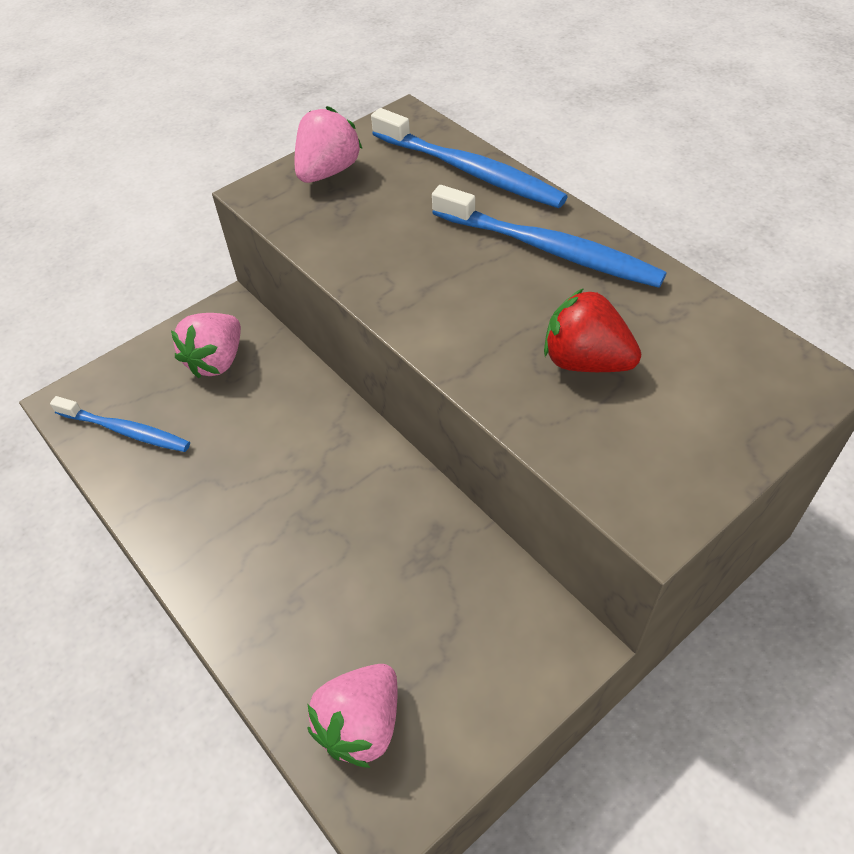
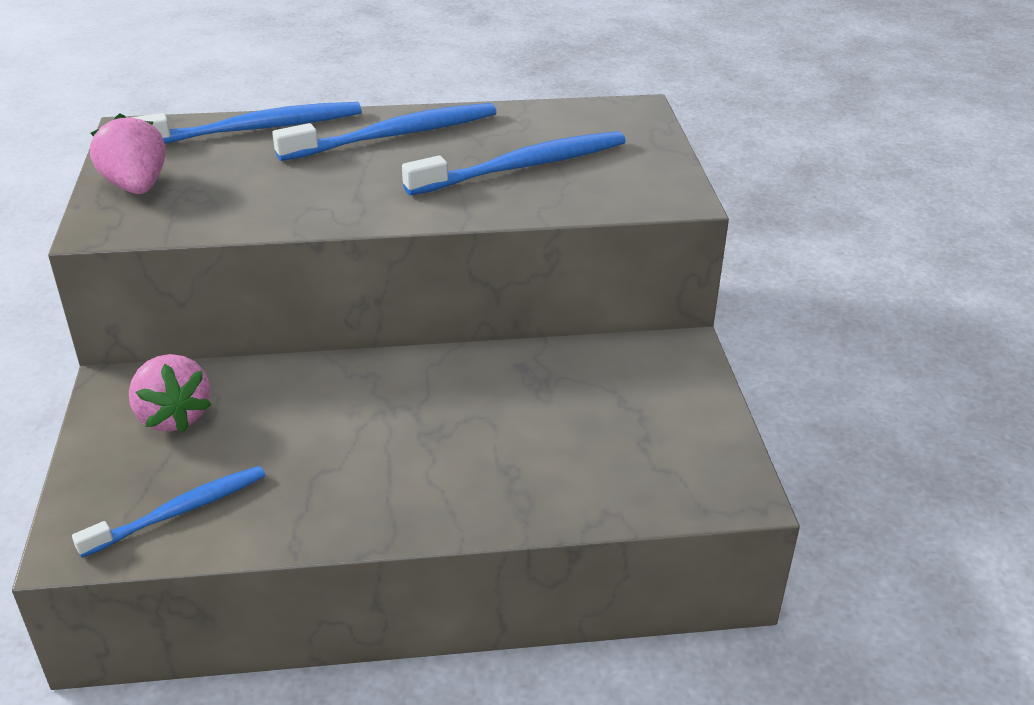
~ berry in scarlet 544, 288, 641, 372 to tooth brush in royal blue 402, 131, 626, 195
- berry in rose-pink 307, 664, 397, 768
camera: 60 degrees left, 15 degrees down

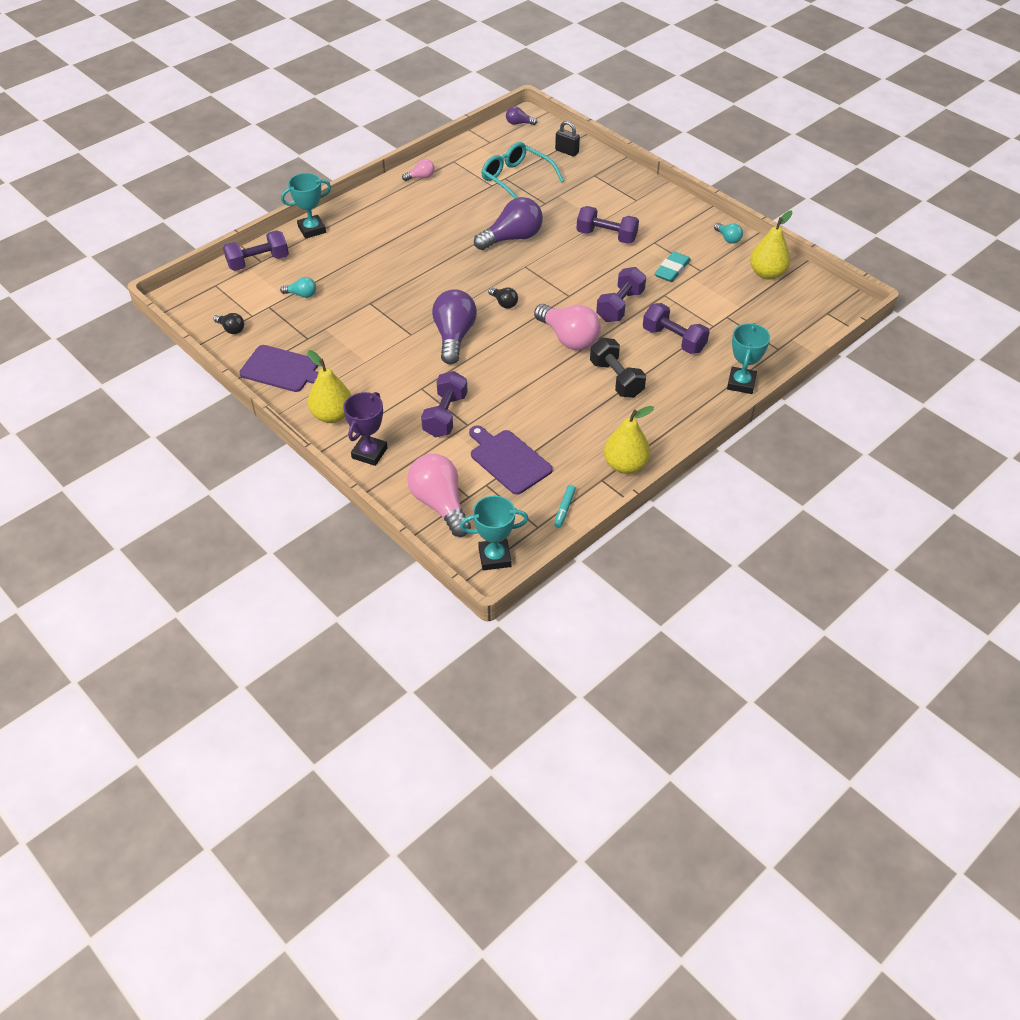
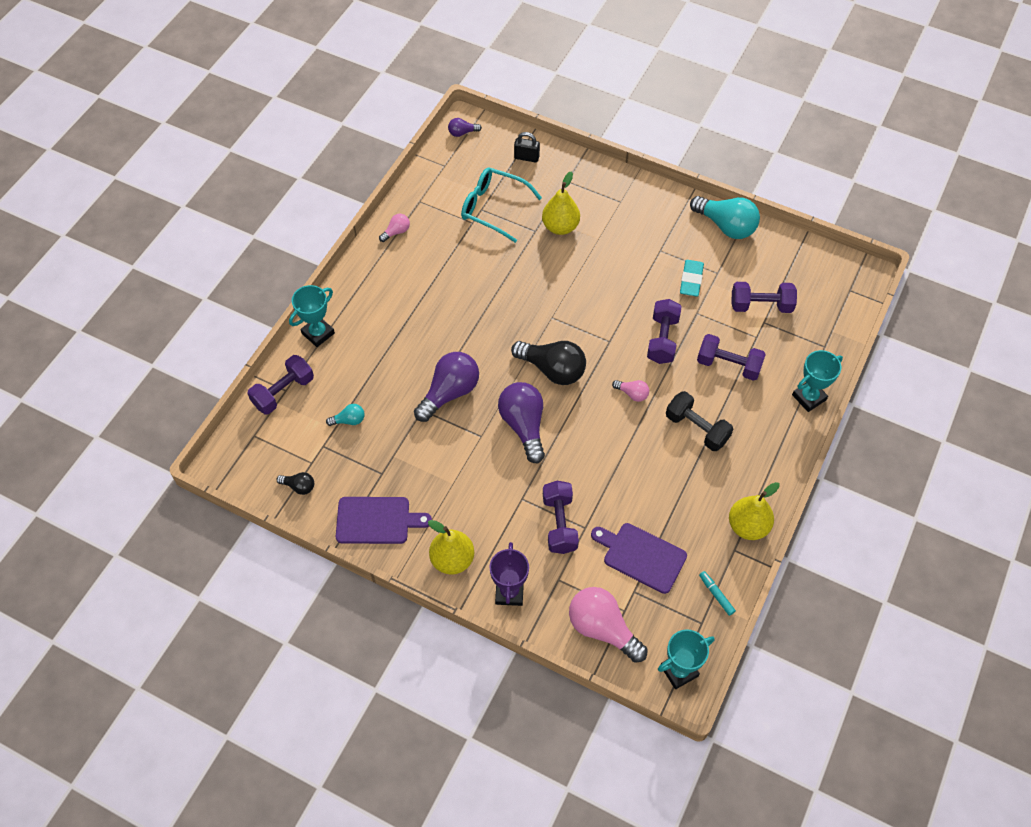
~ light bulb in purple 474, 197, 543, 250 to 414, 352, 479, 422
~ hand weight in purple 577, 206, 639, 244 to 731, 282, 797, 313
~ pear in bright yellow 750, 211, 793, 280 to 542, 171, 580, 235
~ light bulb in turquoise 714, 223, 743, 244 = 690, 196, 760, 239 x2.08
~ light bulb in ebony 488, 287, 518, 309 = 511, 341, 586, 385 x2.08
~ light bulb in rose-pink 534, 304, 601, 350 = 612, 380, 649, 402 x0.48
~ prize cup in turquoise 727, 323, 770, 394 = 792, 350, 843, 412 60 degrees clockwise
~ felt pen in turquoise 554, 485, 576, 528 = 699, 571, 736, 616 150 degrees clockwise
camera: 20 degrees left, 10 degrees up

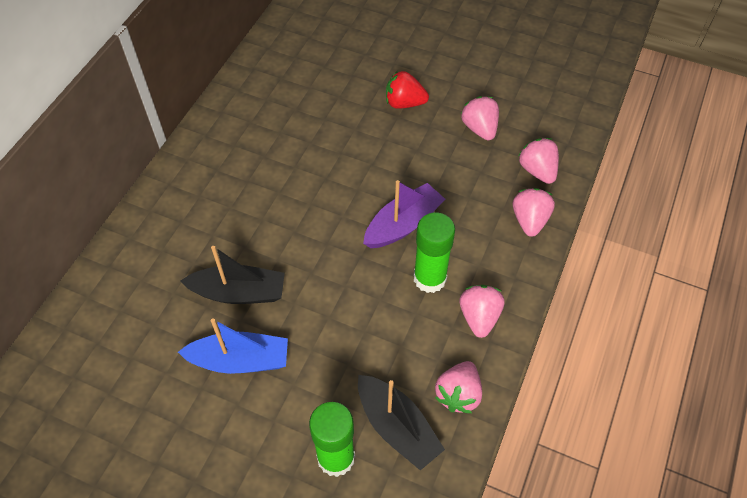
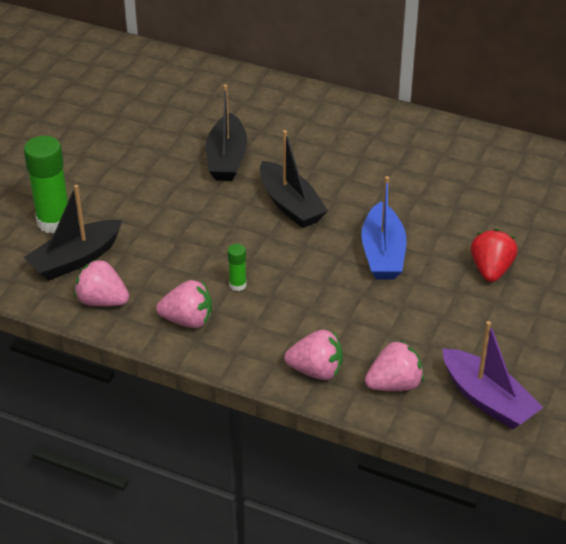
- berry in rose-pink 461, 96, 499, 140
~ boat in purple 363, 180, 445, 248 to 442, 321, 543, 429
~ glue in green 414, 212, 455, 293 = 228, 244, 246, 291 x0.48
~ boat in royal blue 178, 318, 288, 374 to 361, 176, 406, 279
+ boat in ebony 260, 130, 328, 228
camera: 90 degrees right, 15 degrees down

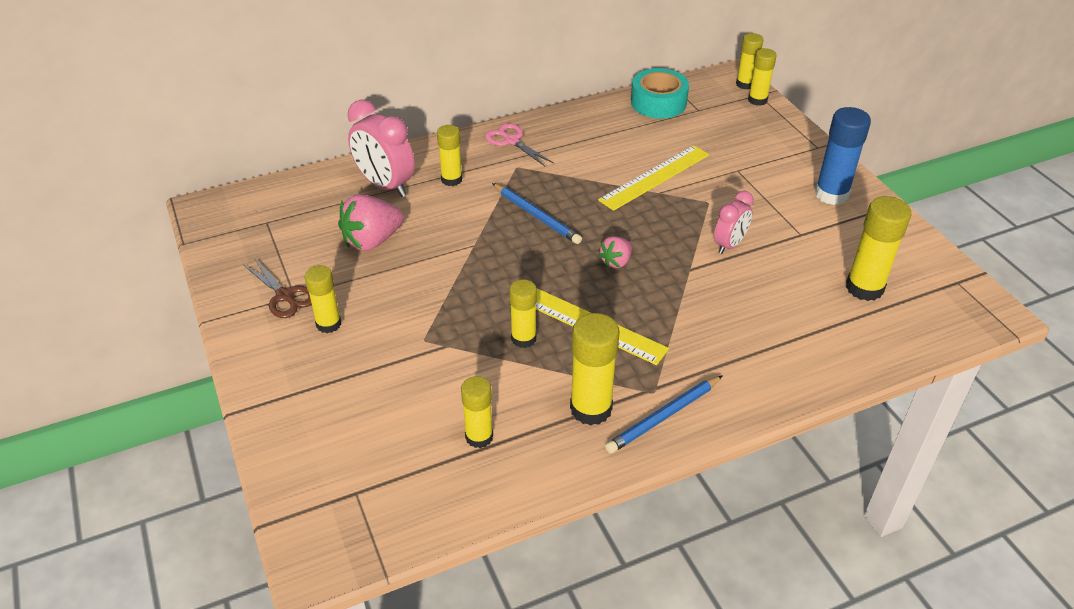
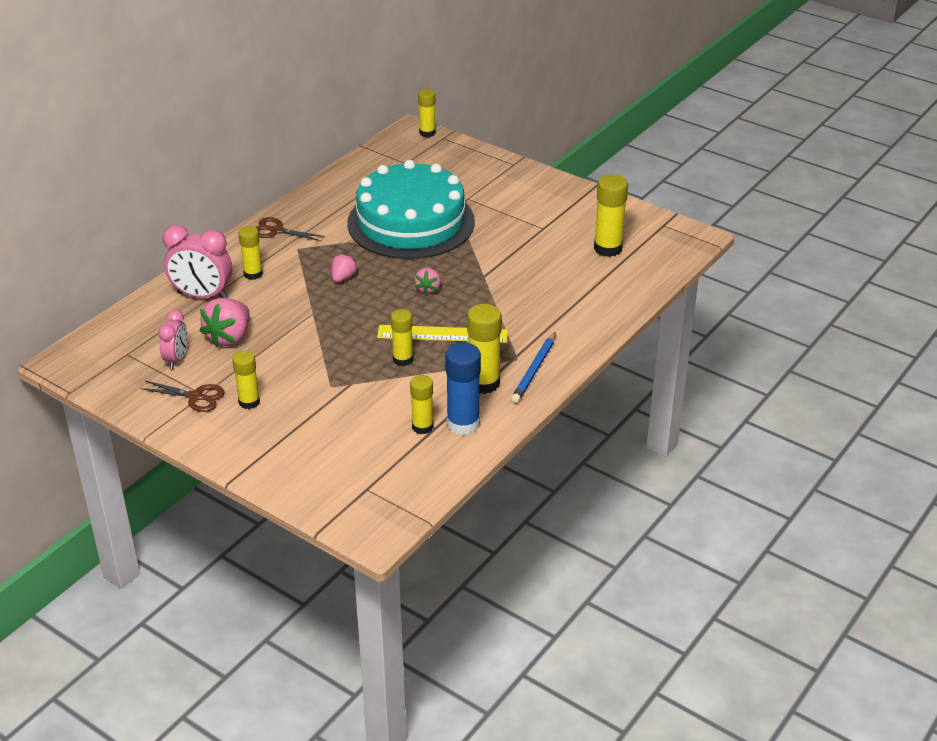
- glue in bright yellow 748, 48, 777, 106
- sticky tape in turquoise 631, 68, 689, 119
~ glue in royal blue 815, 107, 871, 205 to 445, 343, 481, 435
~ scissors in rose-pink 485, 123, 554, 166 to scissors in russet 256, 217, 325, 241
~ measuring stick in bright yellow 598, 145, 709, 211 to layer cake in turquoise 347, 160, 475, 259
~ lead pencil in royal blue 492, 183, 582, 244 to berry in rose-pink 332, 253, 358, 282
~ alarm clock in rose-pink 714, 191, 754, 254 to 158, 310, 188, 369
camera: 30 degrees left, 5 degrees down

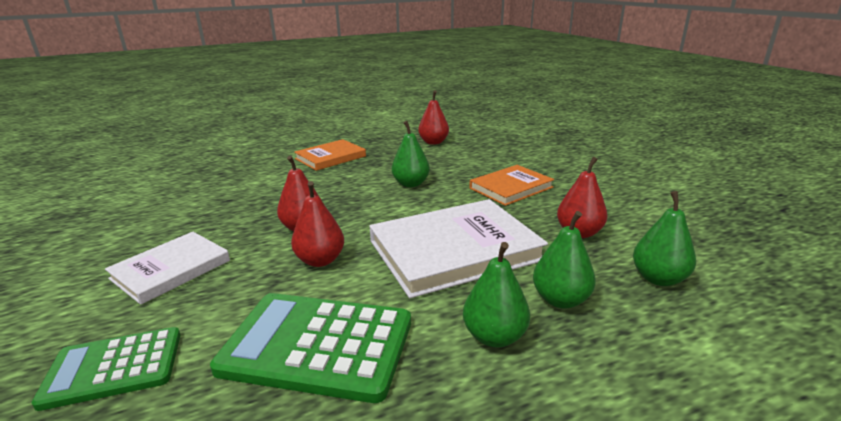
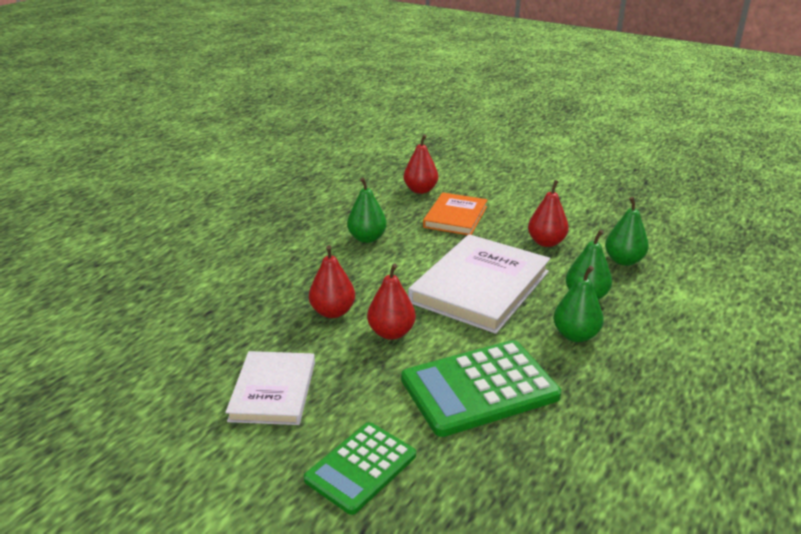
~ pear in scarlet 418, 90, 449, 145 to 404, 134, 438, 194
- hardcover in bright orange 294, 139, 366, 171
camera: 35 degrees left, 5 degrees up

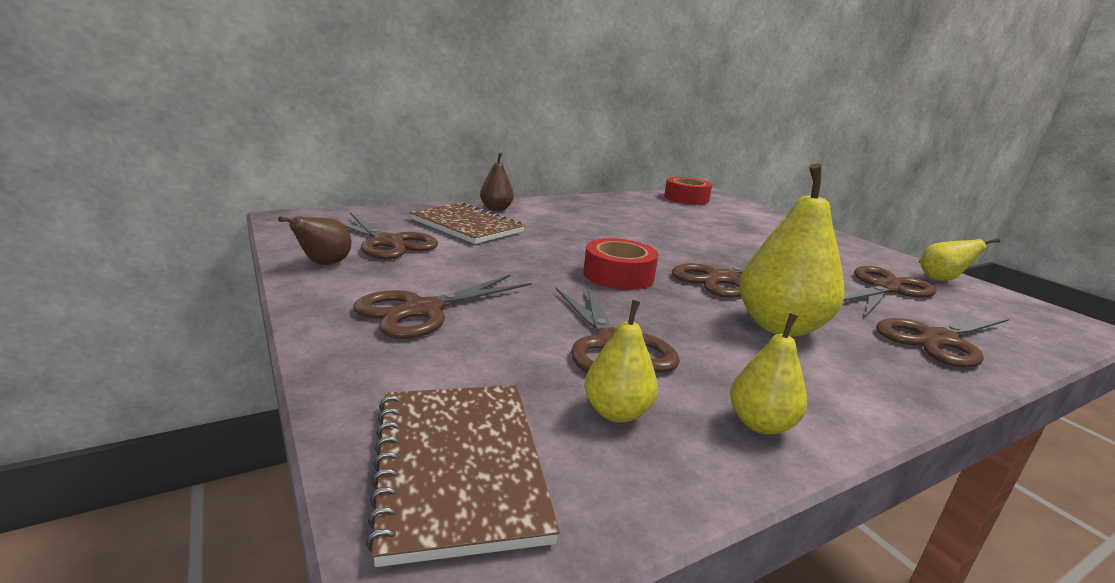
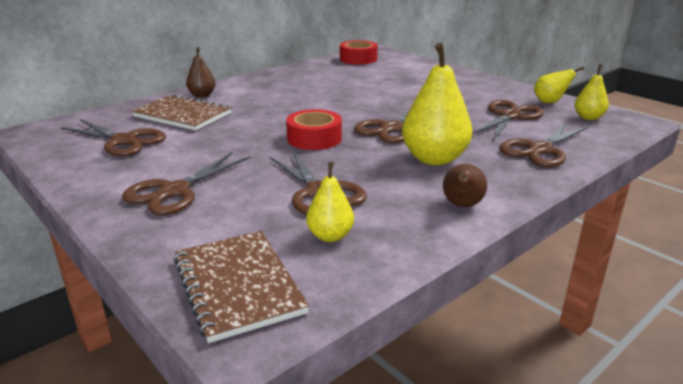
~ pear in russet 278, 216, 351, 265 to 443, 164, 487, 207
~ pear in bright yellow 730, 313, 807, 435 to 574, 65, 609, 120
camera: 10 degrees left, 5 degrees up

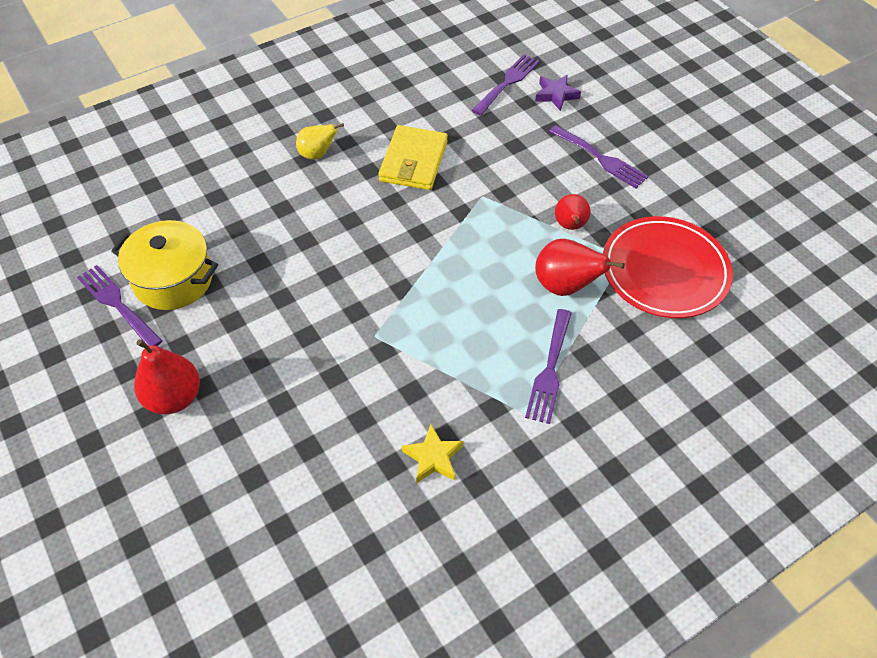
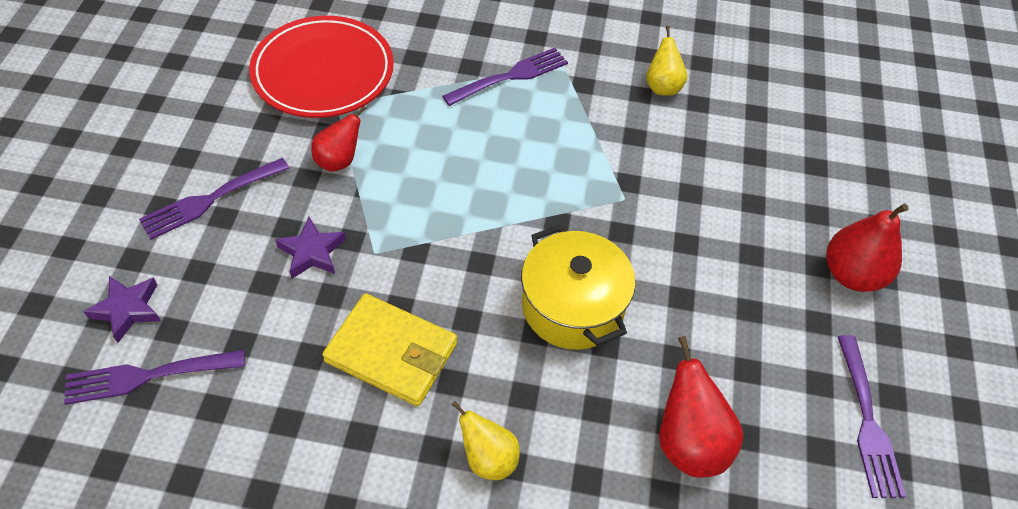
~ billfold in bright yellow 378, 125, 448, 190 = 322, 293, 457, 406 60 degrees clockwise
~ fork in purple 549, 125, 648, 188 = 139, 158, 290, 240 120 degrees counterclockwise
~ cooking pot in bright yellow 111, 220, 218, 310 to 521, 224, 635, 350
~ pear in scarlet 535, 239, 625, 296 to 659, 336, 744, 478
~ star in bright yellow 402, 424, 463, 484 to pear in bright yellow 646, 26, 687, 96
+ star in purple 275, 217, 346, 279
camera: 140 degrees left, 0 degrees up

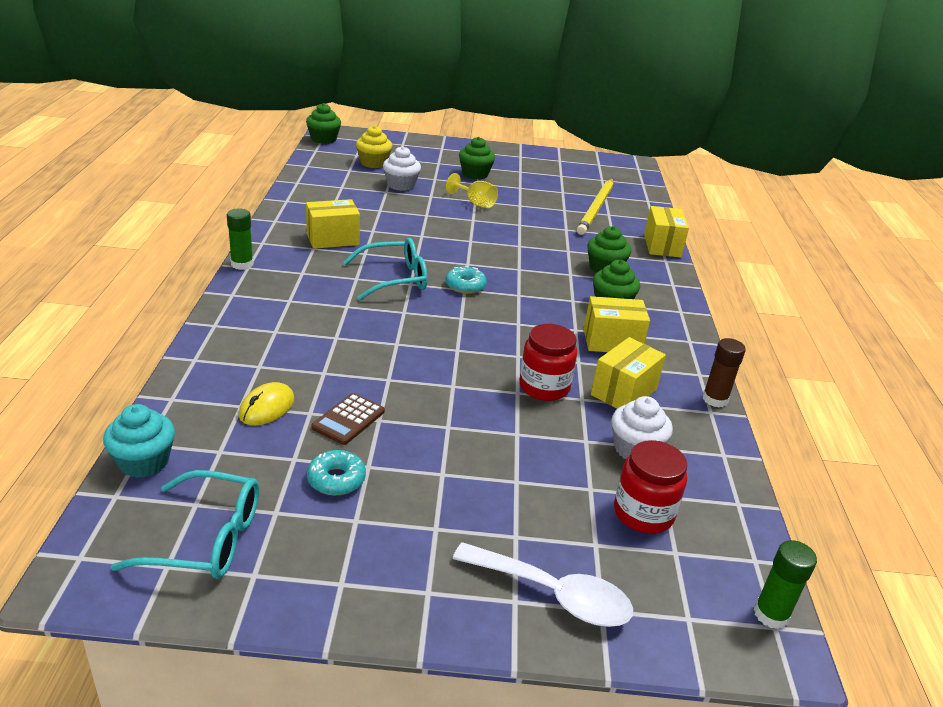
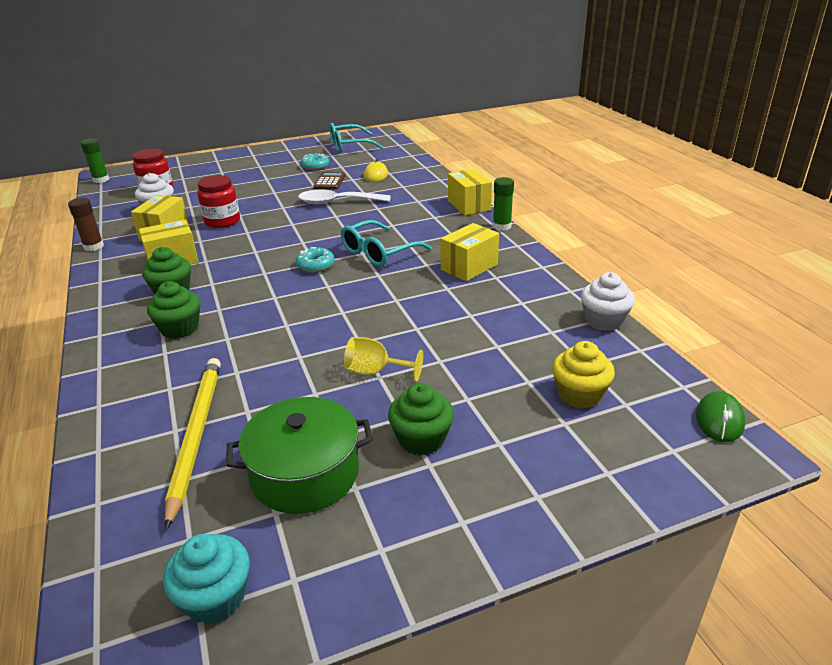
~ fairy cake in green 306, 103, 341, 144 to mouse in green 696, 391, 745, 442
~ fairy cake in white 383, 146, 421, 191 to 581, 272, 635, 331
~ package in bright yellow 644, 206, 689, 257 to 448, 169, 492, 215
~ fairy cake in turquoise 103, 404, 175, 478 to 163, 534, 250, 624
~ tablespoon in white 453, 542, 633, 627 to 298, 190, 391, 204
+ cooking pot in green 226, 397, 373, 514
camera: 160 degrees right, 0 degrees up

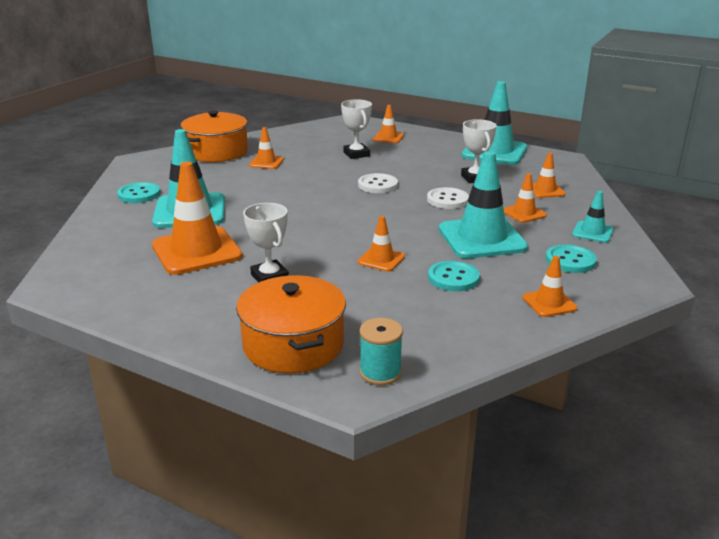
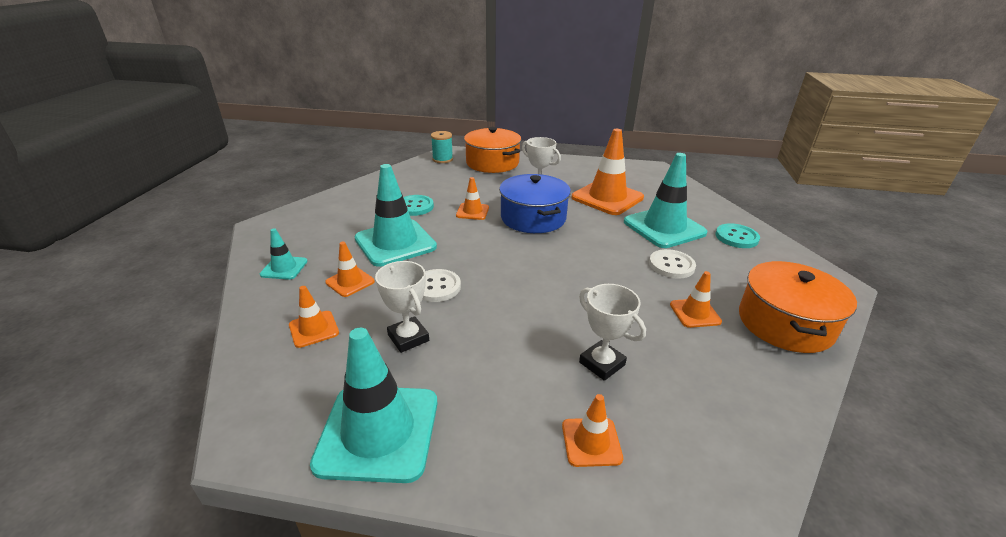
~ sewing button in white 358, 173, 398, 193 to 649, 249, 696, 279
- sewing button in turquoise 546, 244, 597, 273
- safety cone in bright orange 523, 256, 578, 317
+ cooking pot in royal blue 499, 174, 571, 233
camera: 160 degrees right, 5 degrees up

